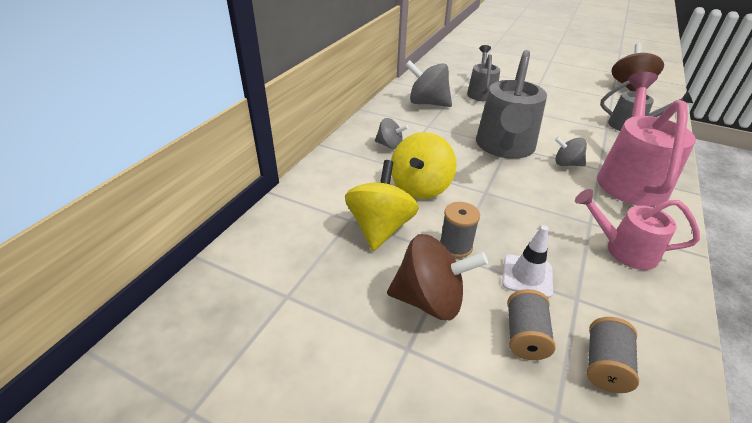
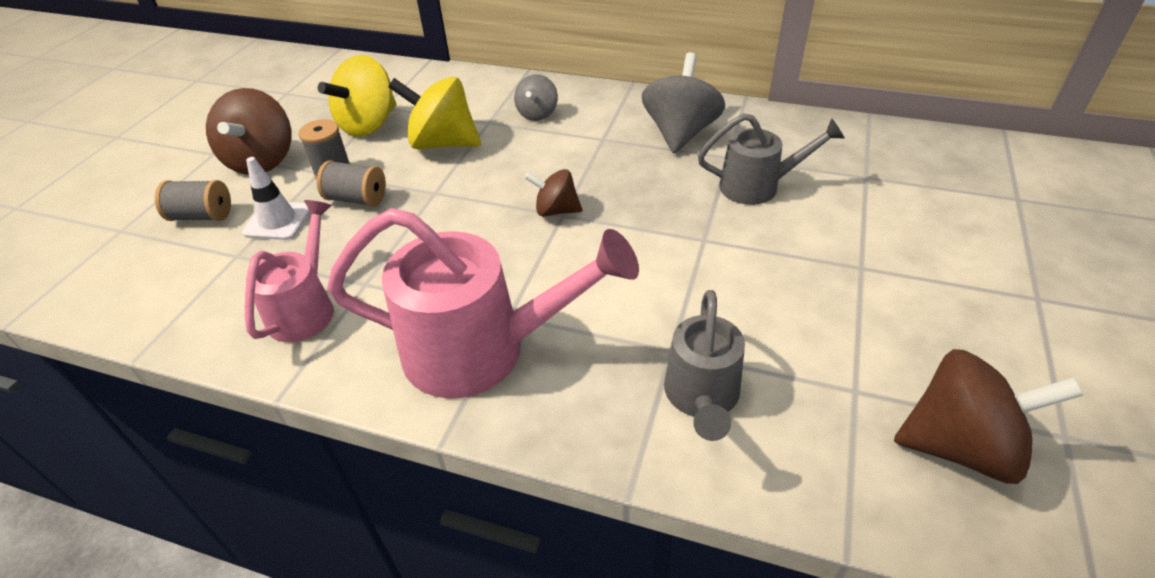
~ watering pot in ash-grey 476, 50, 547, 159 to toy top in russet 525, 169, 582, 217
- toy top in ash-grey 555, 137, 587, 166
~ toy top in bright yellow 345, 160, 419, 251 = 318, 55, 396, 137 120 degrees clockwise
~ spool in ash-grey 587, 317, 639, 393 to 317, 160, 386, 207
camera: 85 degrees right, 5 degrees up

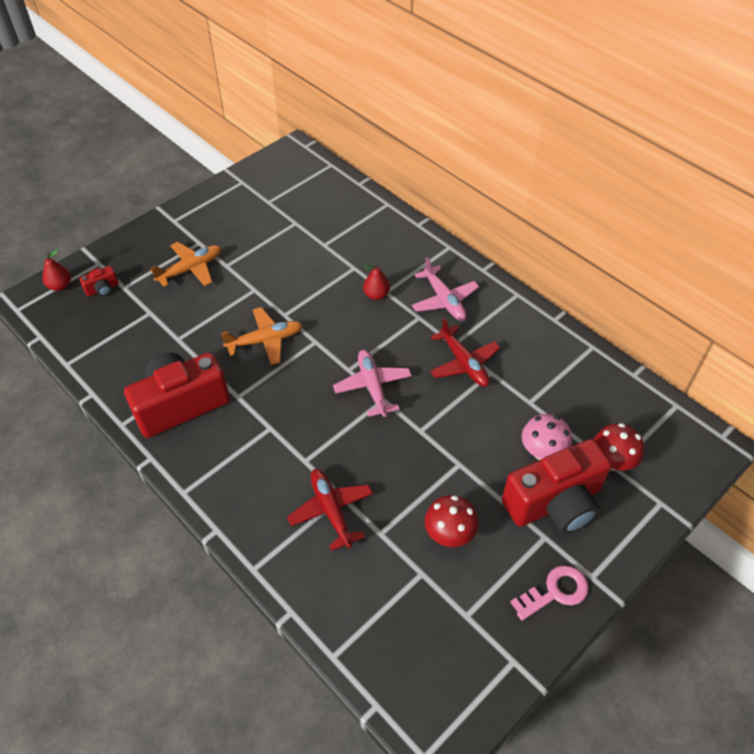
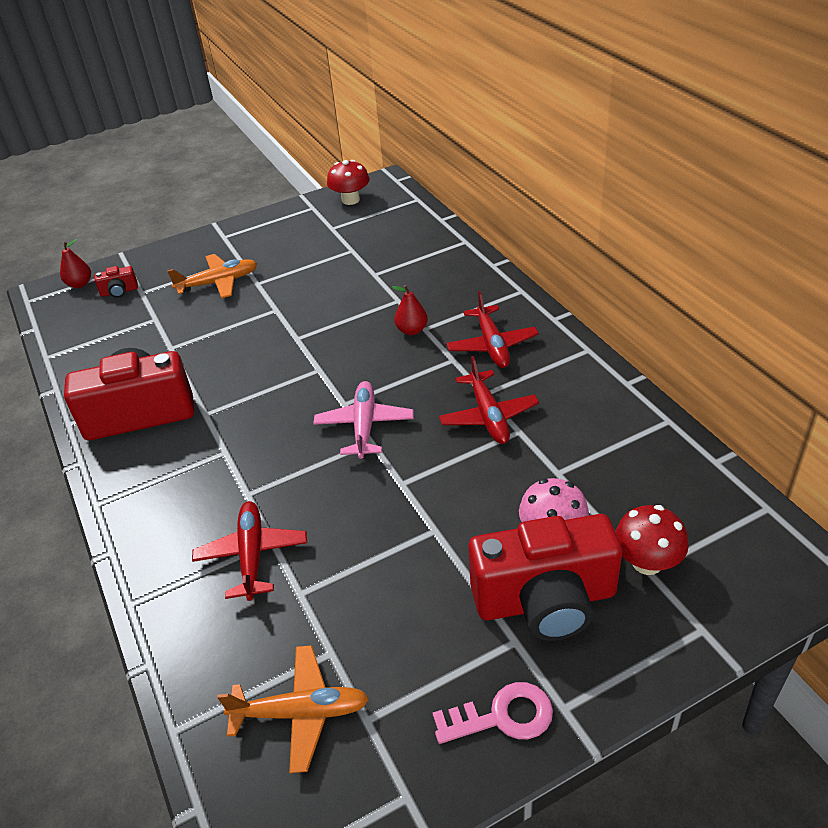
~ plane in rose-pink 412, 257, 479, 321 to plane in scarlet 446, 291, 539, 368
~ plane in bright orange 221, 307, 303, 365 to 217, 645, 369, 773
~ fungus in scarlet 425, 495, 478, 547 to 327, 160, 370, 205
camera: 20 degrees right, 10 degrees down

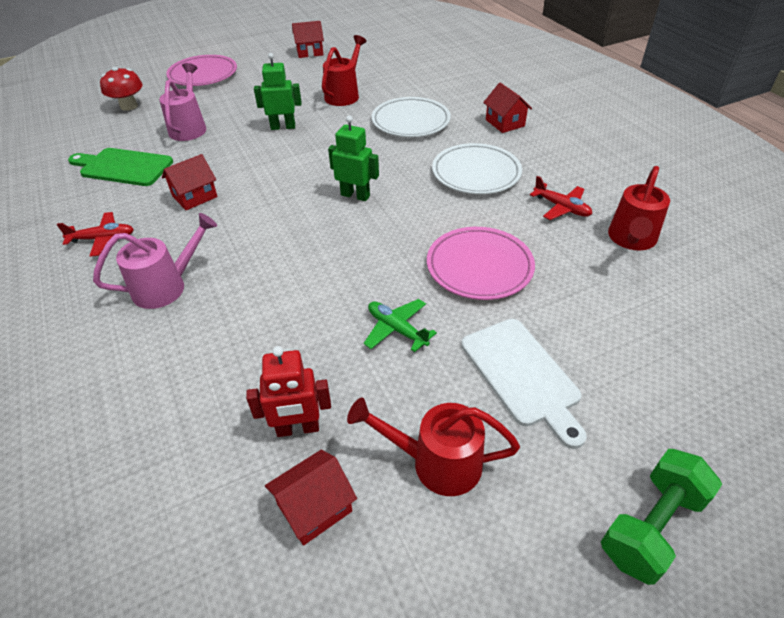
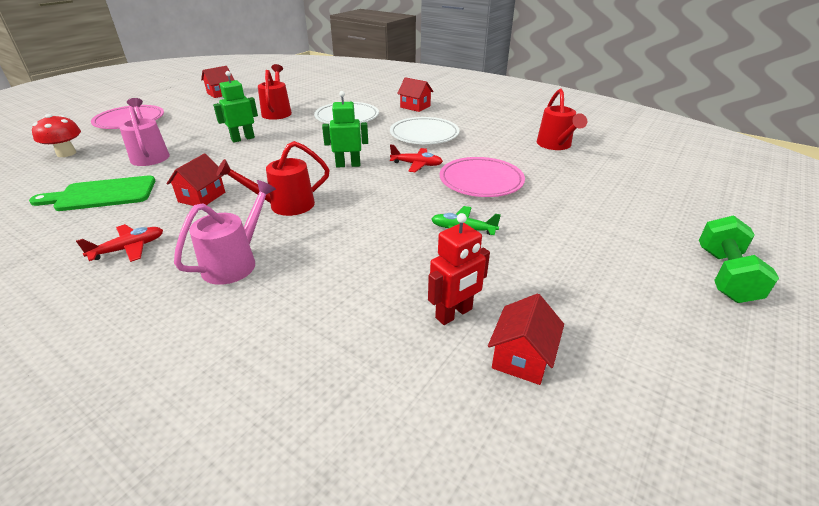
~ plane in scarlet 530, 176, 592, 220 to 390, 144, 443, 172
- chopping board in white 461, 319, 587, 449
~ watering pot in scarlet 347, 398, 520, 496 to 216, 141, 330, 216
camera: 30 degrees left, 10 degrees down

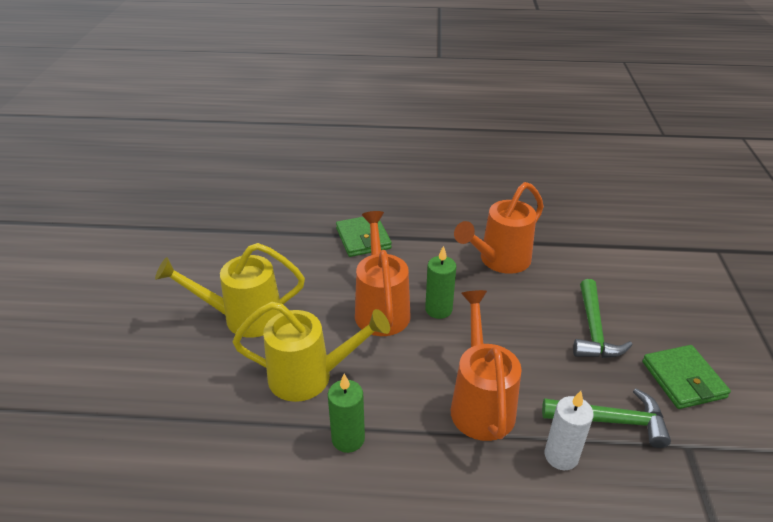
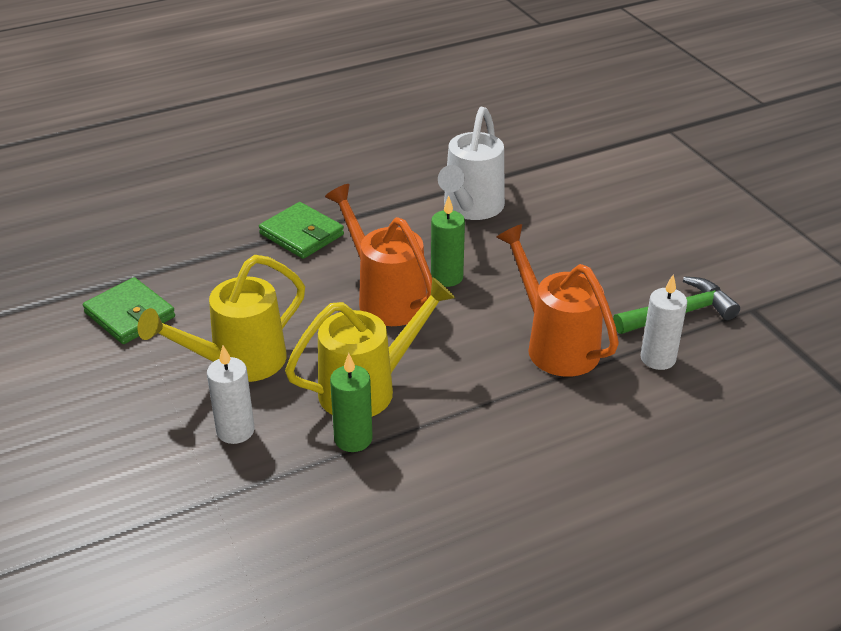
~ watering pot in bright orange 454, 182, 544, 274 to watering pot in white 438, 107, 505, 220
- claw hammer in green 573, 279, 633, 358
~ billfold in green 642, 345, 731, 409 to 83, 277, 175, 344
~ candle in green 328, 374, 365, 453 to 330, 353, 373, 452
+ candle in white 207, 345, 255, 444
camera: 30 degrees left, 0 degrees up

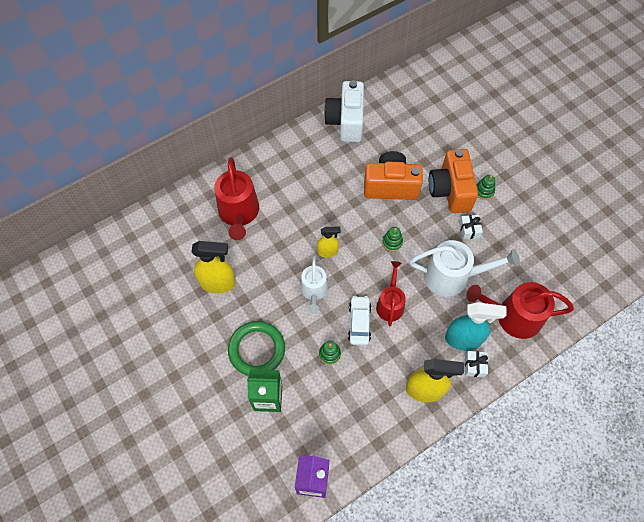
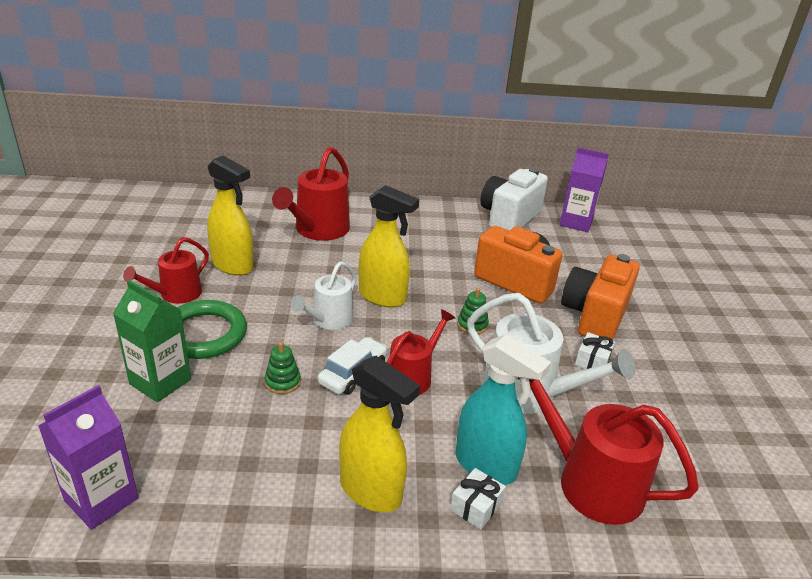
- stacking toy in green 476, 175, 495, 200
~ sprayer in bright yellow 317, 226, 341, 258 = 359, 185, 419, 307 x1.70
+ carton in purple 560, 147, 609, 232
+ watering pot in scarlet 123, 237, 209, 304
camera: 30 degrees right, 30 degrees down

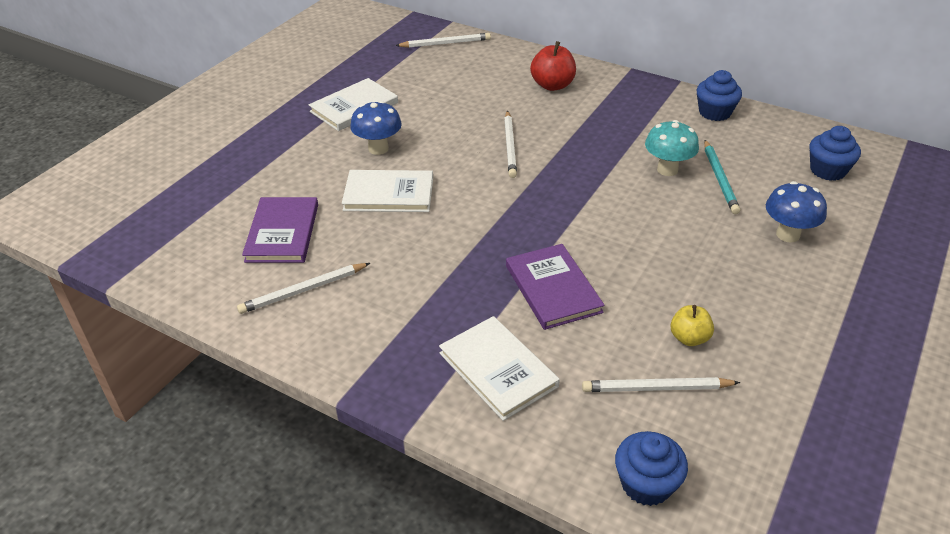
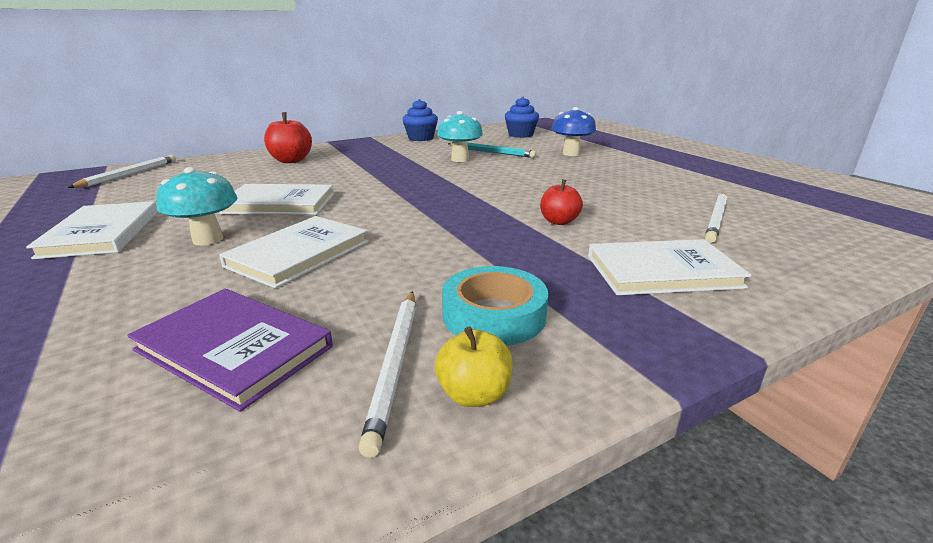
~ fungus in royal blue 350, 101, 402, 155 to fungus in turquoise 156, 167, 237, 246
- lead pencil in white 504, 111, 517, 178
~ hardcover in purple 506, 244, 605, 330 to toy apple in scarlet 540, 179, 583, 225
~ toy apple in bright yellow 671, 305, 714, 346 to 435, 326, 513, 407
- fairy cake in royal blue 615, 431, 688, 506
+ hardcover in white 219, 184, 334, 215
+ sticky tape in turquoise 442, 266, 549, 346
camera: 60 degrees left, 15 degrees down

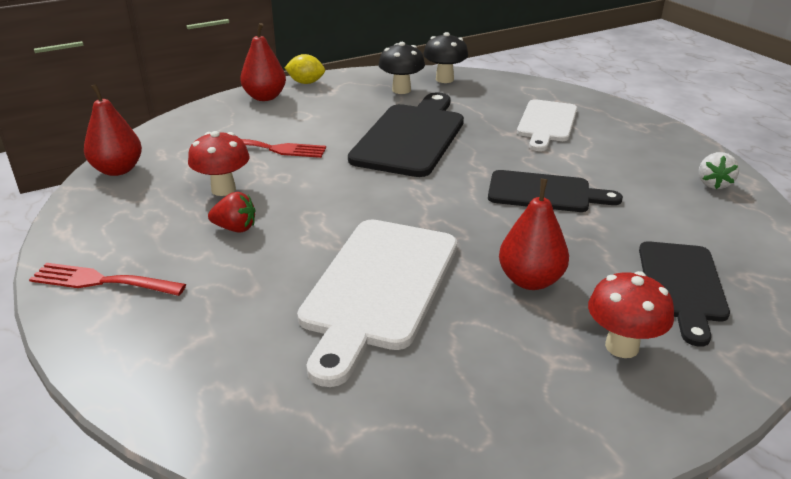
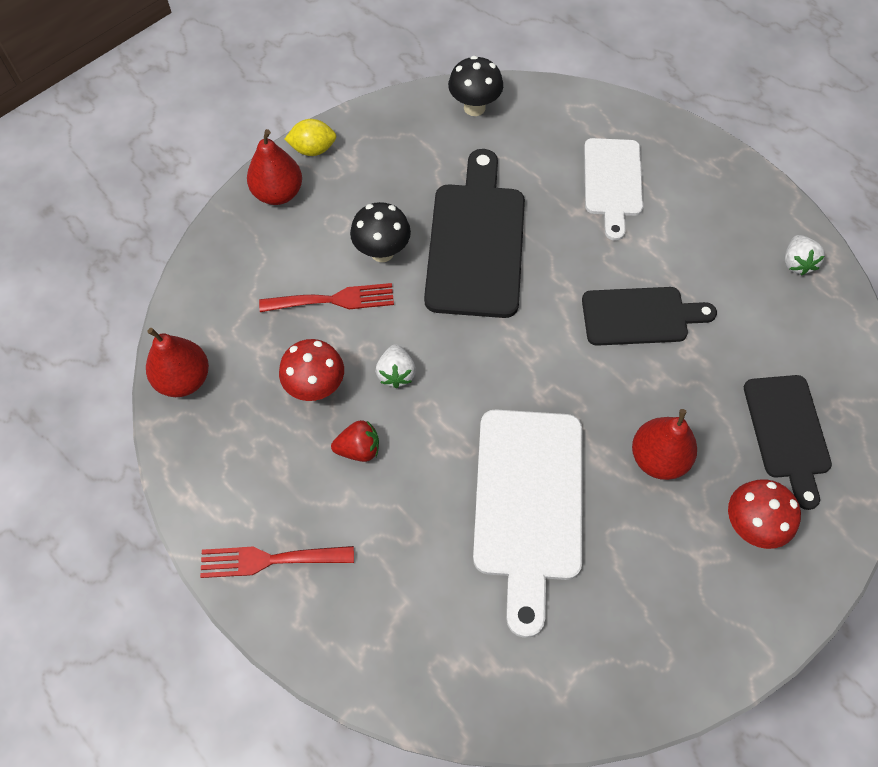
~ fungus in ebony 378, 42, 425, 94 to 350, 202, 411, 262
+ berry in white 376, 344, 416, 388
camera: 15 degrees left, 30 degrees up

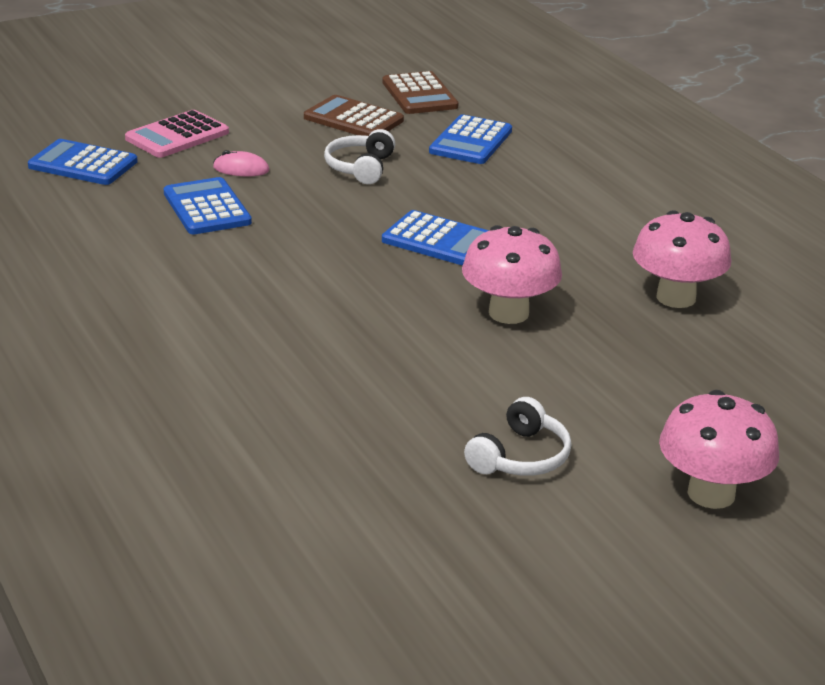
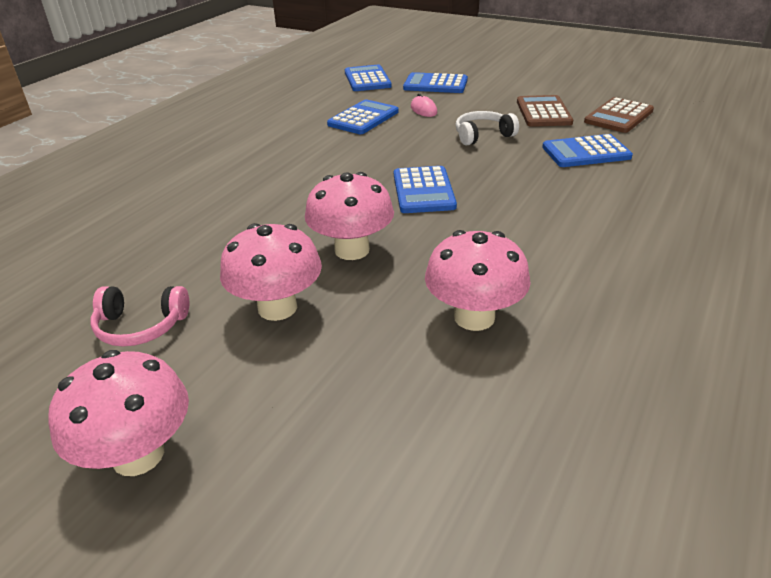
~ pocket calculator in rose-pink 125, 110, 229, 158 to pocket calculator in royal blue 403, 72, 468, 93
~ over-ear headphones in white 464, 397, 572, 476 to over-ear headphones in rose-pink 91, 286, 189, 347
+ fungus in rose-pink 220, 223, 322, 321
camera: 60 degrees right, 5 degrees up

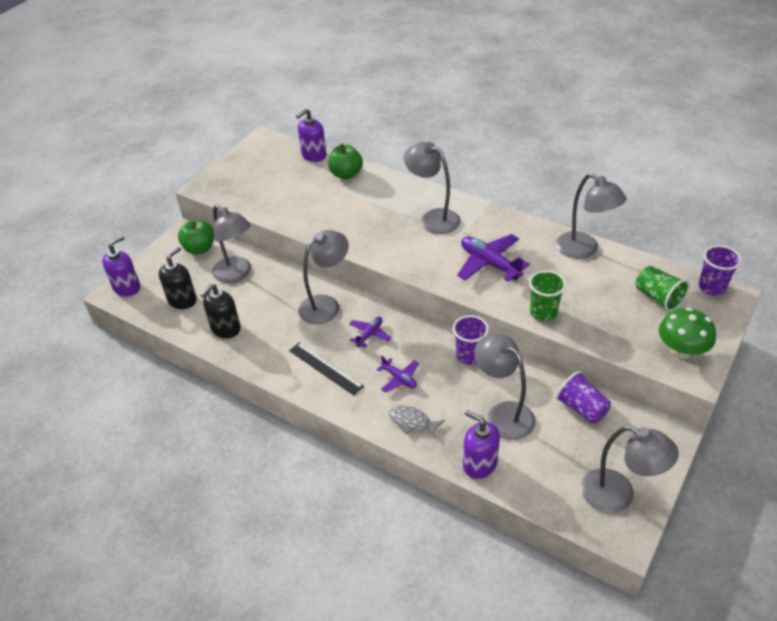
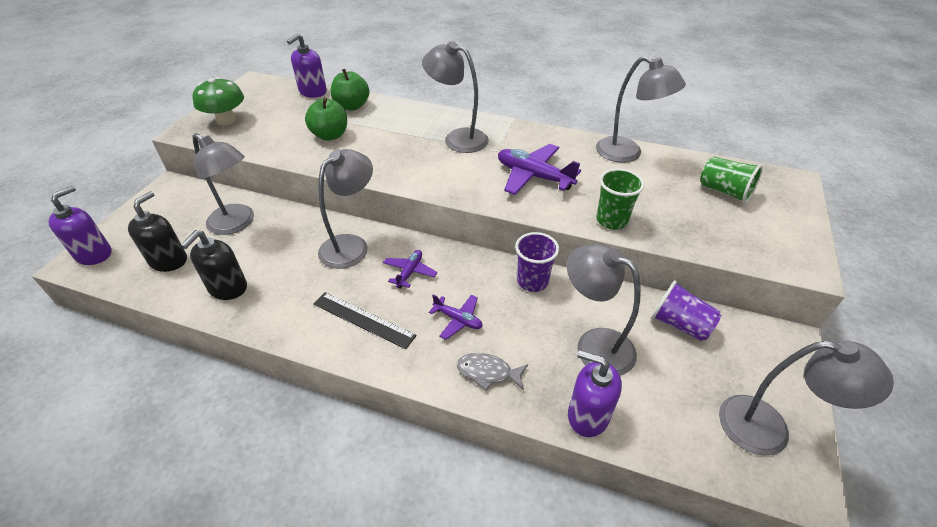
~ toy apple in green 178, 219, 214, 254 to 305, 97, 347, 141
- tumbler in purple 698, 245, 742, 296
~ fungus in green 659, 307, 716, 359 to 192, 77, 244, 125
camera: 15 degrees left, 0 degrees up

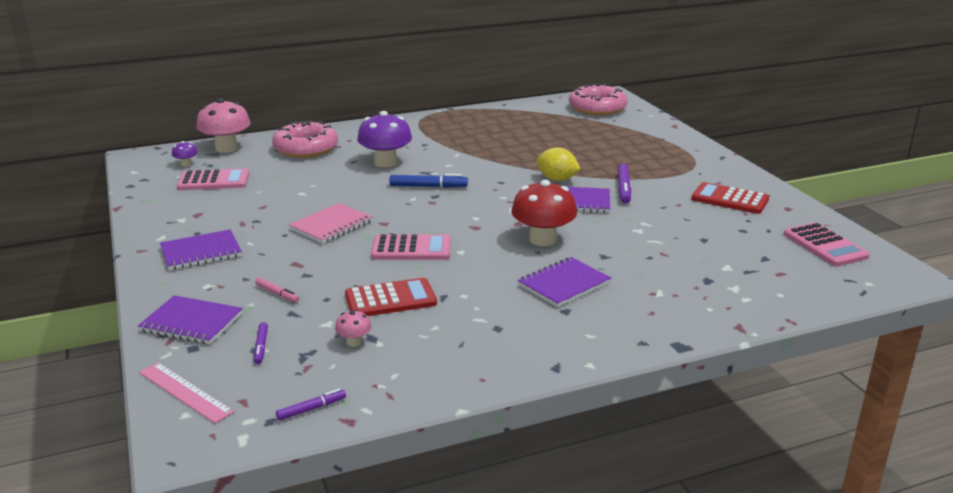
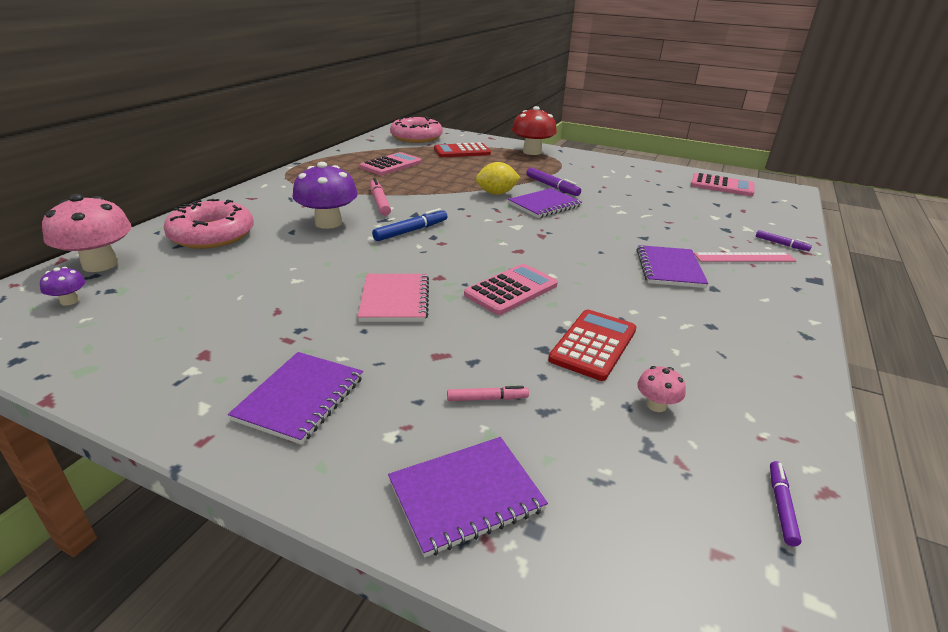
~ pocket calculator in rose-pink 177, 168, 249, 190 to 360, 152, 421, 175
~ fungus in scarlet 511, 180, 577, 246 to 512, 106, 557, 155
~ pocket calculator in scarlet 691, 182, 769, 214 to 434, 142, 491, 157
~ felt pen in purple 254, 322, 268, 364 to 756, 230, 812, 251
~ measuring stick in rose-pink 139, 362, 234, 424 to 694, 253, 796, 262
+ felt pen in rose-pink 370, 178, 391, 216
camera: 45 degrees left, 5 degrees up

